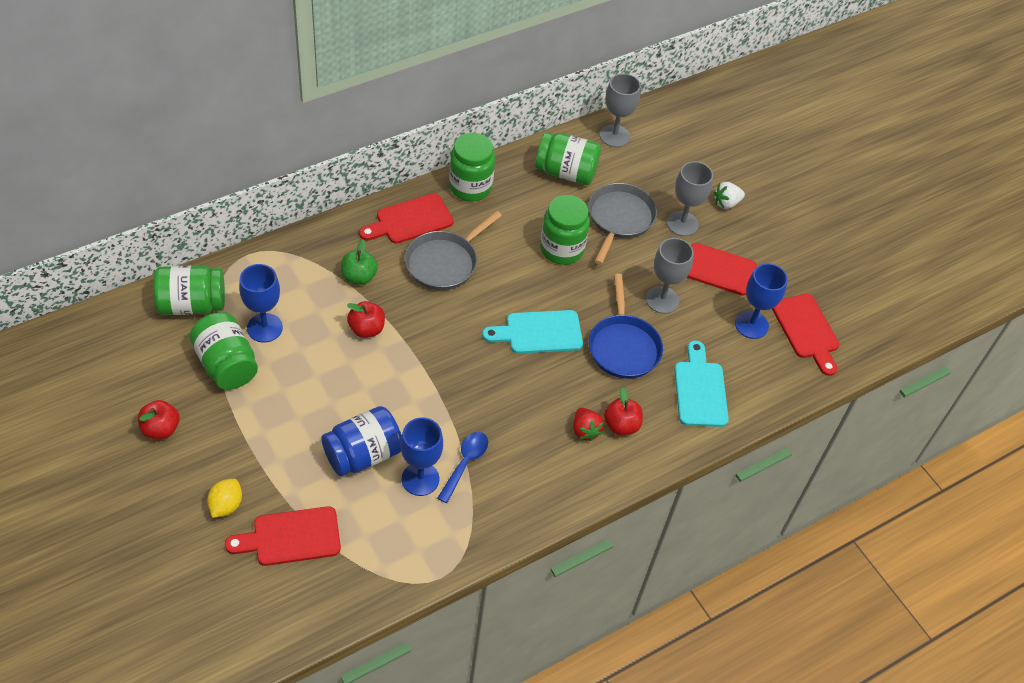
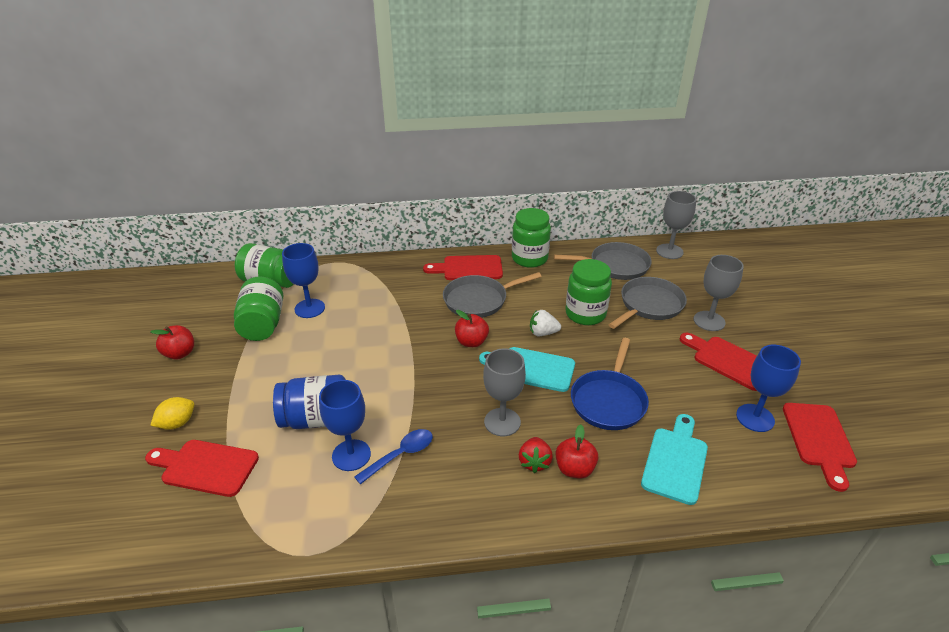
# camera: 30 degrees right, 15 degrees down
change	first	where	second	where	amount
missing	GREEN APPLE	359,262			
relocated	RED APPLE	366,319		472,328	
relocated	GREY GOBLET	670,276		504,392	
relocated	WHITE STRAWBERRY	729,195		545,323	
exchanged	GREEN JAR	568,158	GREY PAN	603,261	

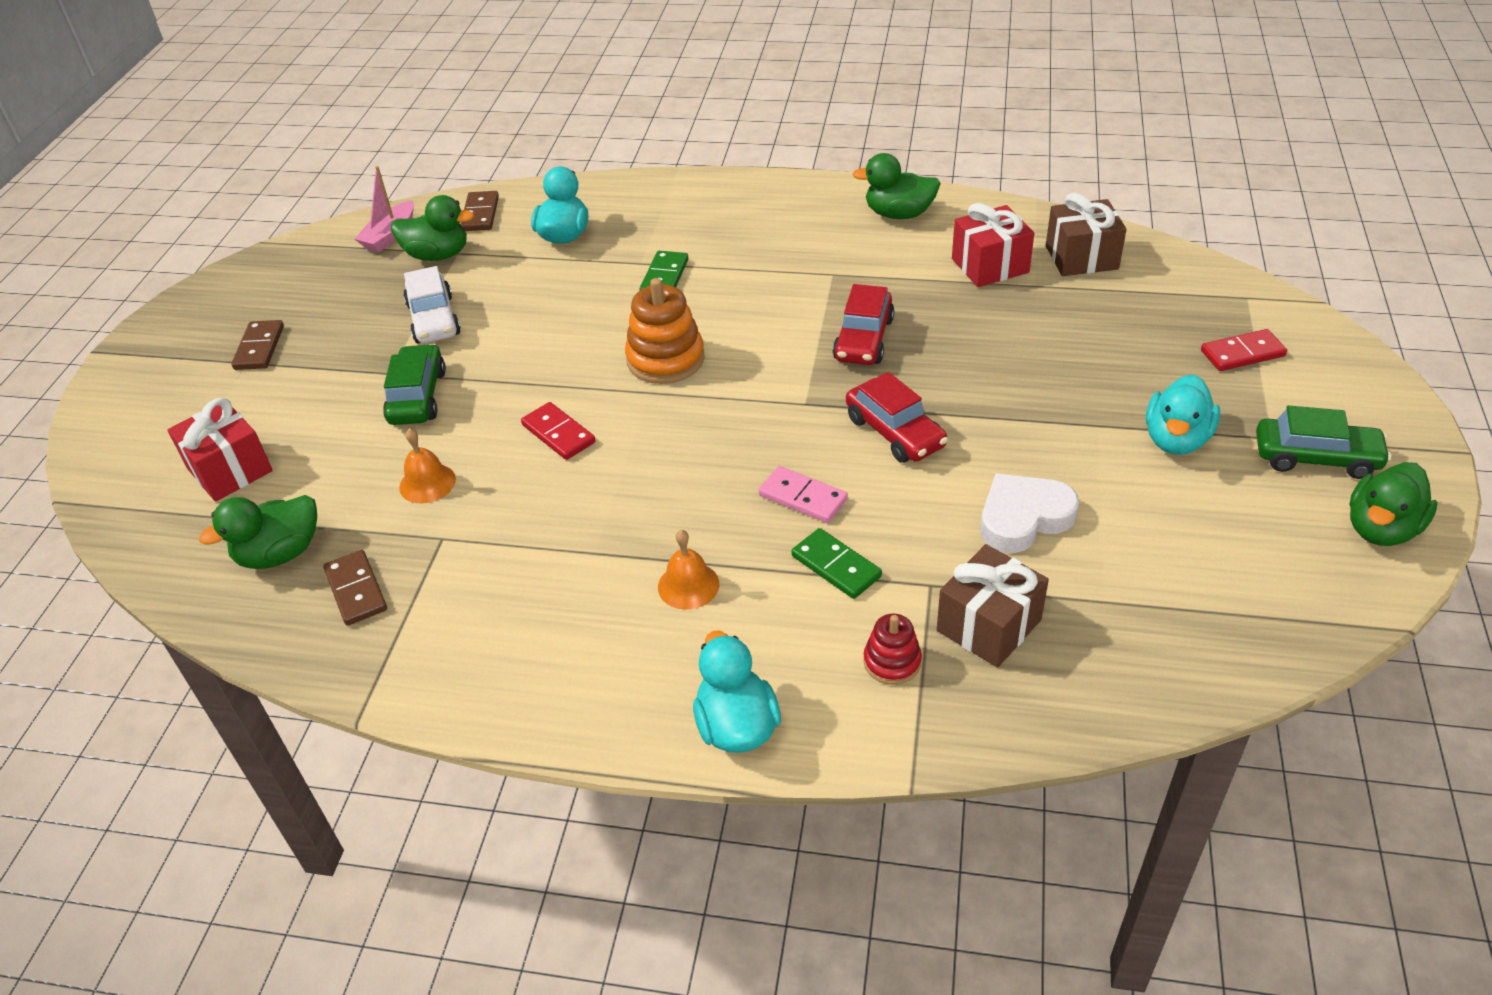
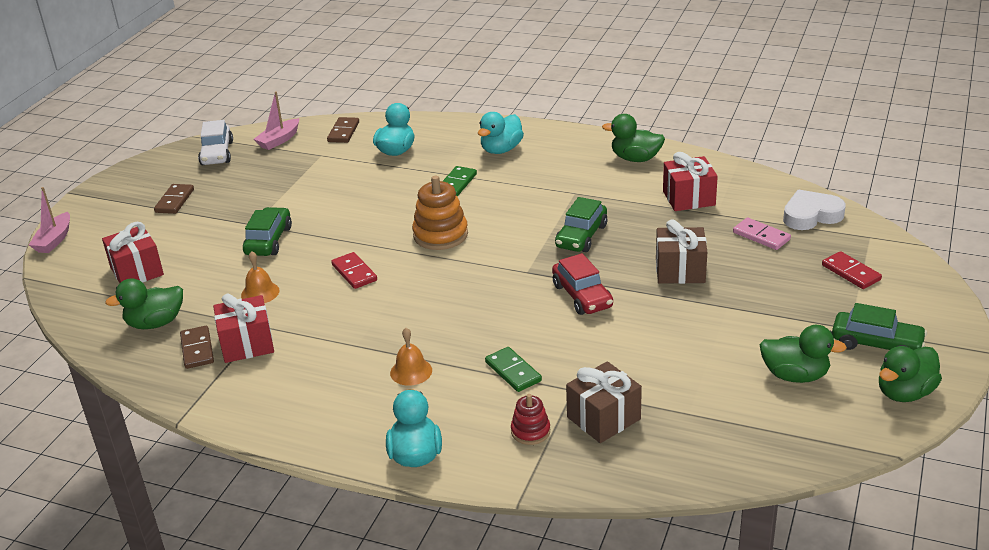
# camera: 10 degrees right, 10 degrees down
change	first	where	second	where	amount
appeared			PINK BOAT	49,220	
appeared			RED GIFT	243,328	
relocated	GREEN DUCK	432,228		803,354	
relocated	WHITE CAR	432,304		215,142	
relocated	PINK DOMINO	803,494		762,234	
relocated	WHITE HEART	1029,513		814,210	
relocated	BROWN GIFT	1086,234		681,251	
relocated	TURQUOISE DUCK	1183,414		501,133	
colour	RED CAR	864,324	GREEN CAR	581,224	
spun	RED DOMINO	1244,350		852,270	60 degrees clockwise

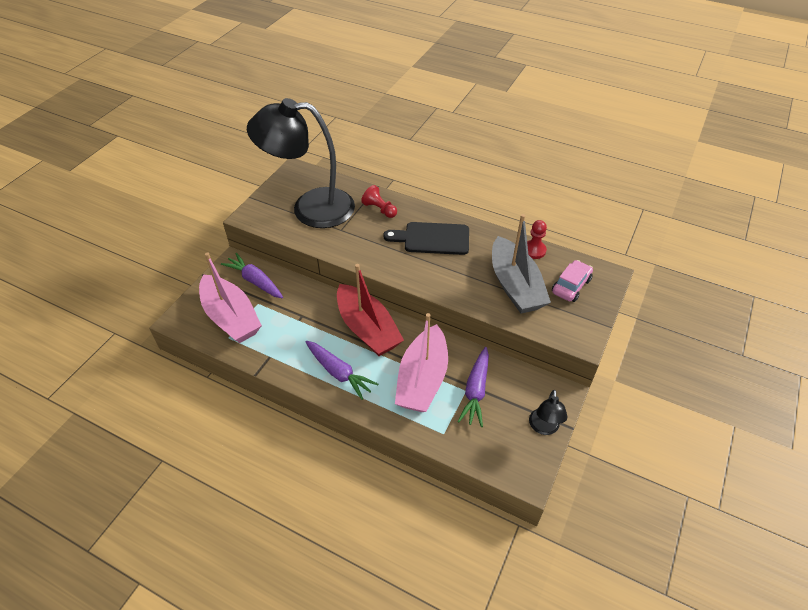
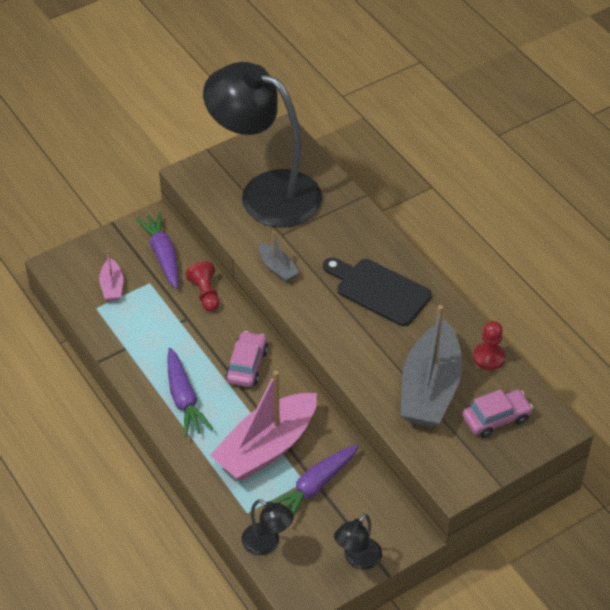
# camera: 30 degrees right, 0 degrees up
change	first	where	second	where	amount
appeared			BLACK LAMP	268,527	
appeared			GREY BOAT	279,257	
relocated	RED PAWN	379,201		202,286	
exchanged	RED BOAT	370,310	PINK CAR	246,359	
size	PINK BOAT	230,297		111,276	x0.46

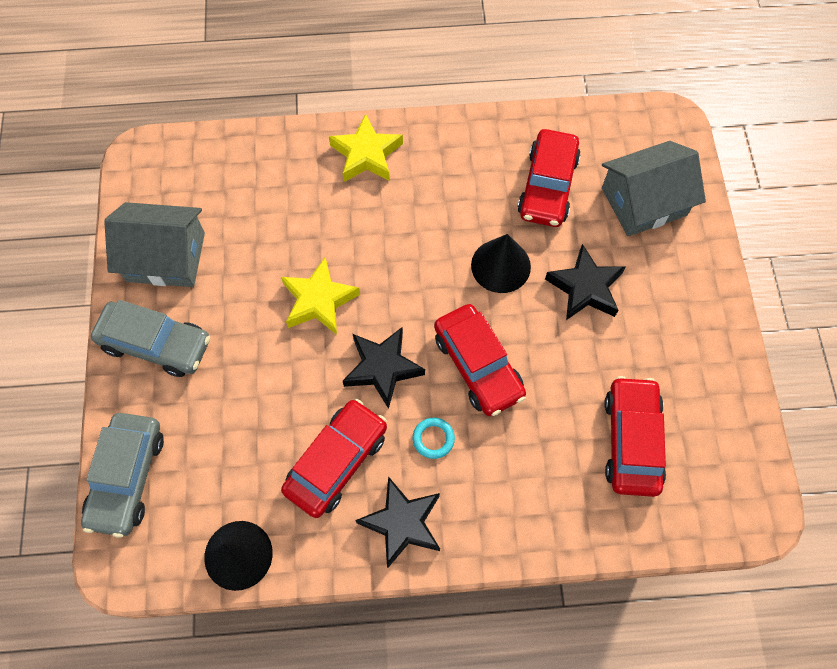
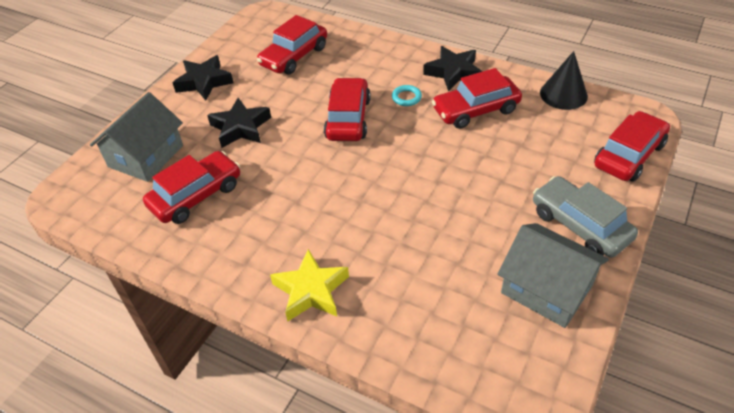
# camera: 145 degrees left, 20 degrees down
change	first	where	second	where	amount
missing	YELLOW STAR	320,296			
missing	BLACK CONE	501,263			
relocated	BLACK STAR	384,368		203,77	
colour	GREY CAR	122,475	RED CAR	632,146	
spun	GREY HOUSE	654,188		136,137	75 degrees counterclockwise

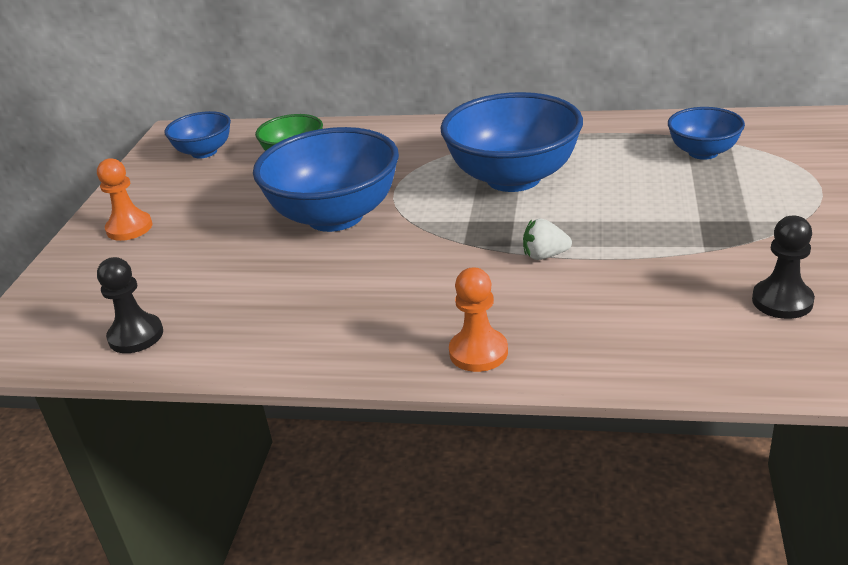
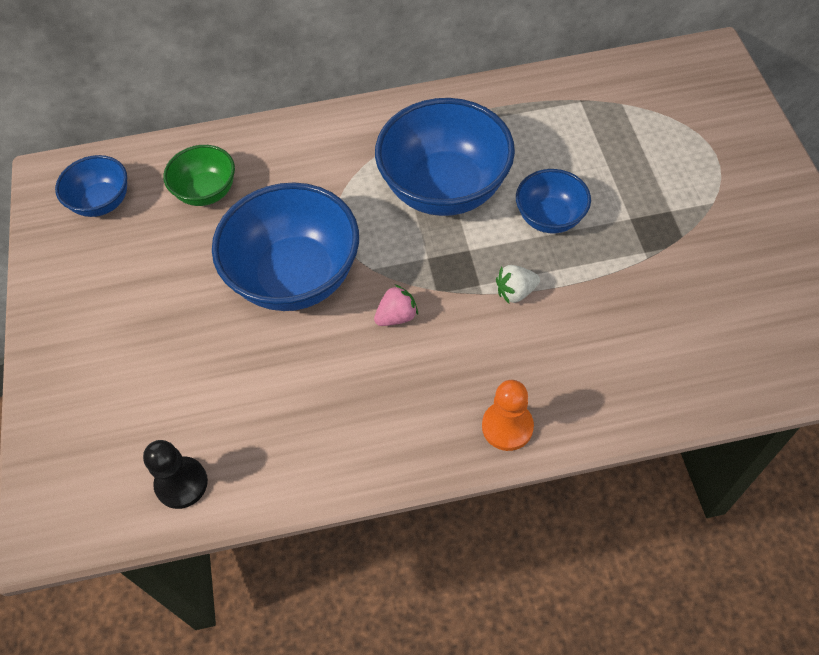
# camera: 20 degrees left, 25 degrees up
change	first	where	second	where	amount
missing	ORANGE PAWN	124,199			
missing	BLACK PAWN	783,267			
appeared			PINK STRAWBERRY	396,305	
relocated	BLUE BOWL	706,133		553,201	

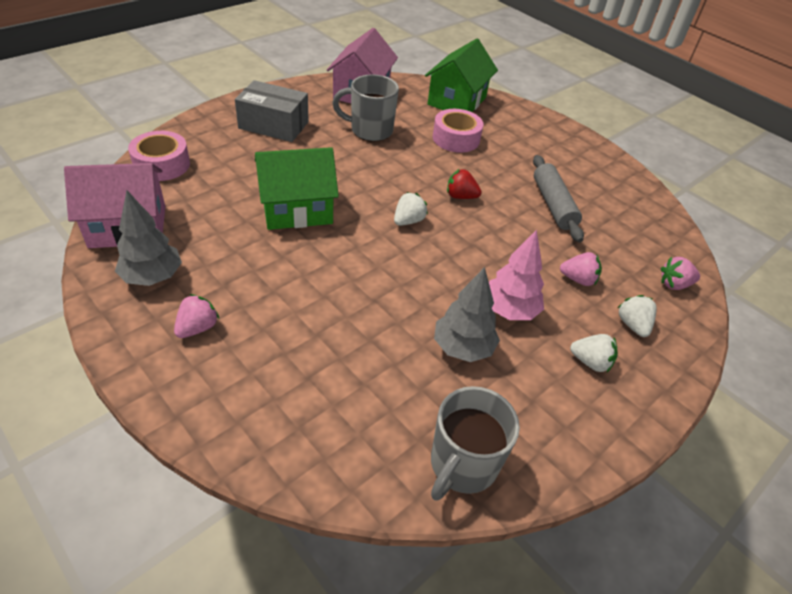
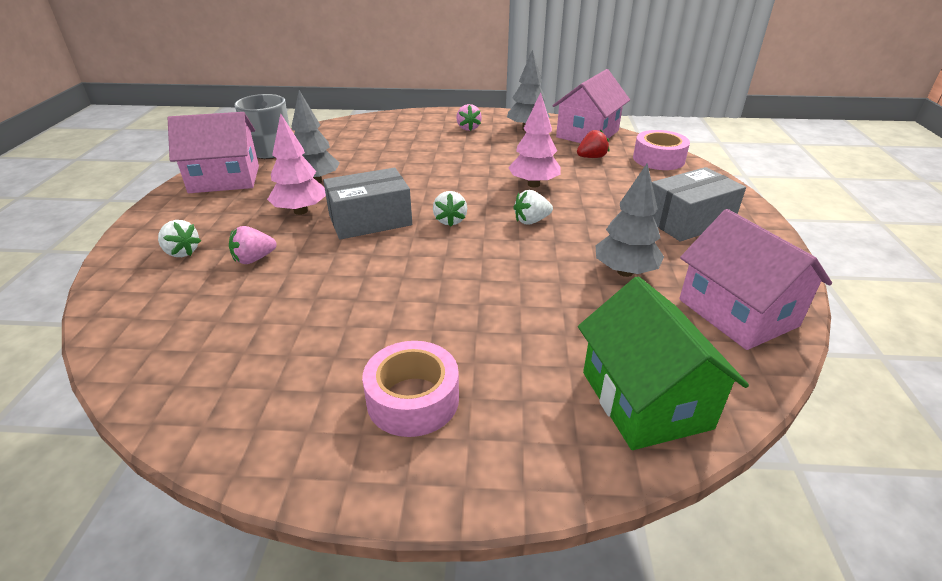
# camera: 140 degrees right, 10 degrees down
change	first	where	second	where	amount
missing	GREY ROLLING PIN	558,198			
missing	PINK STRAWBERRY	680,273			
appeared			PINK HOUSE	213,152	
appeared			GREY BOX	367,203	
relocated	PINK TAPE	458,131		410,389	
relocated	RED STRAWBERRY	464,184		593,143	
relocated	WHITE STRAWBERRY	594,353		533,207	
exchanged	GREEN HOUSE	297,188	PINK TREE	534,140	
exchanged	GREY MUG	365,108	GREY TREE	629,220	

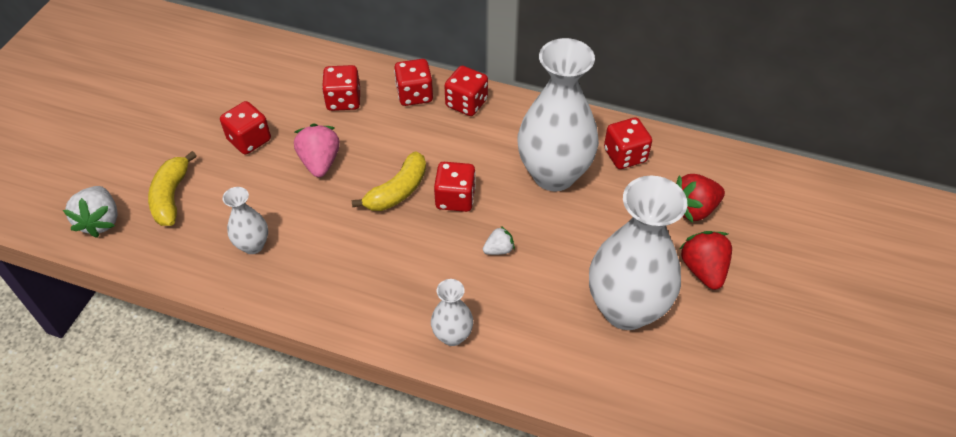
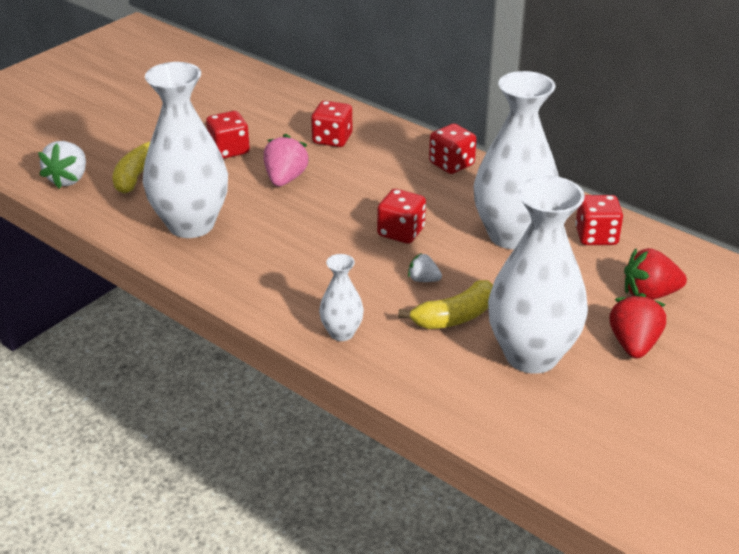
# camera: 20 degrees right, 15 degrees down
change	first	where	second	where	amount
missing	RED DICE	413,82			
relocated	YELLOW BANANA	388,181		445,304	
spun	WHITE STRAWBERRY	499,240		425,267	150 degrees counterclockwise
size	WHITE VASE	245,220		185,150	x2.13

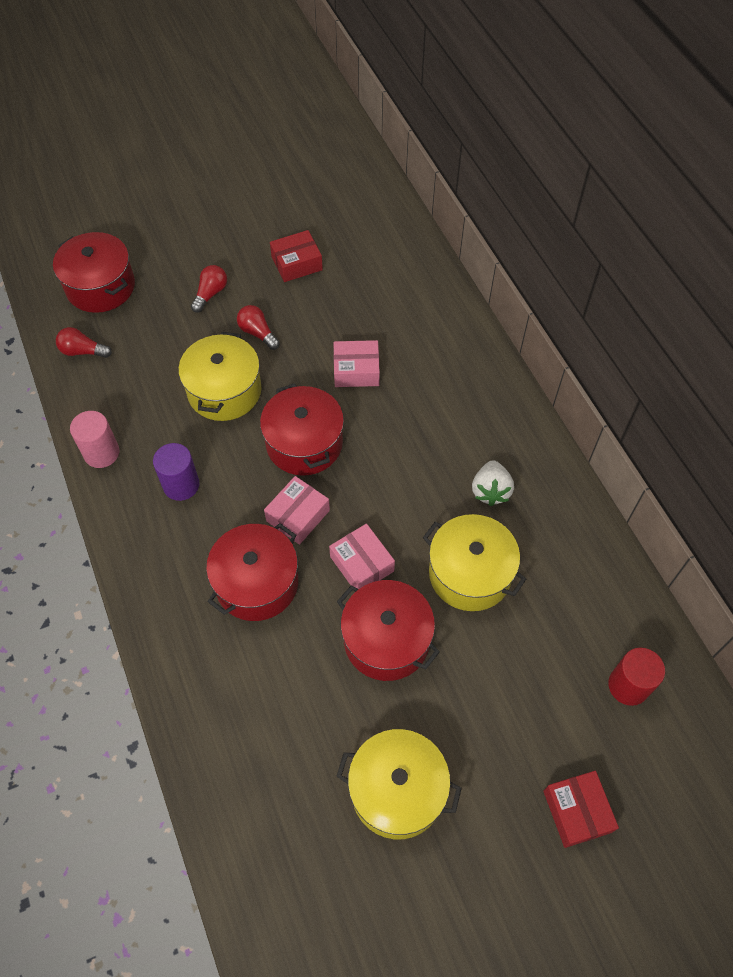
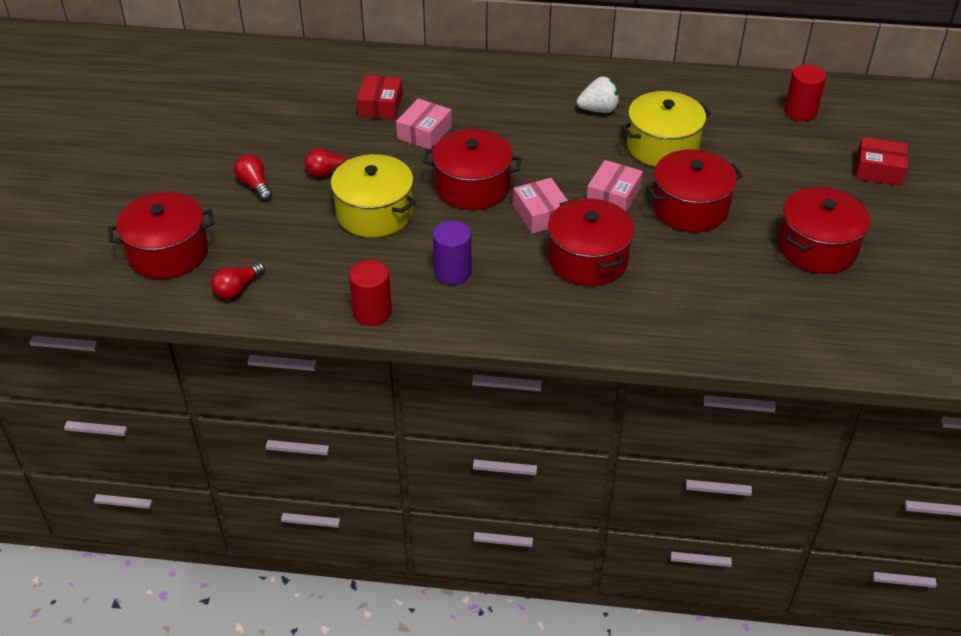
# camera: 60 degrees left, 15 degrees down
change	first	where	second	where	amount
relocated	RED BOX	296,256		380,97	
colour	PINK CYLINDER	95,439	RED CYLINDER	370,293	
colour	YELLOW POT	399,784	RED POT	824,230	
spun	PINK BOX	362,556		615,186	60 degrees counterclockwise
spun	WHITE STRAWBERRY	493,483		598,94	45 degrees counterclockwise

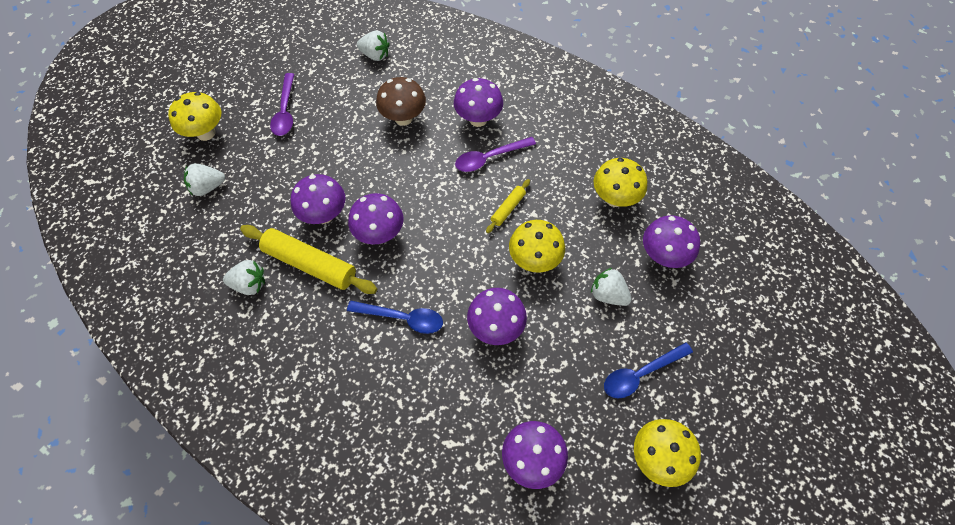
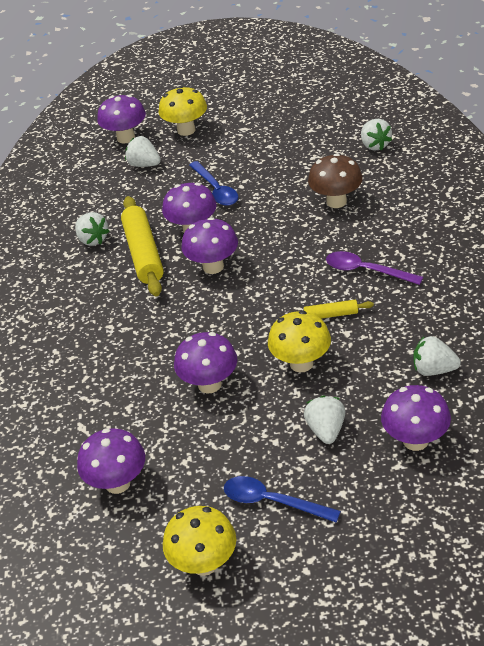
# camera: 55 degrees right, 20 degrees down
change	first	where	second	where	amount
missing	PURPLE SPOON	282,104			
relocated	BLUE SPOON	395,317		213,183	
relocated	PURPLE MUSHROOM	478,102		121,119	
exchanged	YELLOW MUSHROOM	620,182	WHITE STRAWBERRY	437,356	

